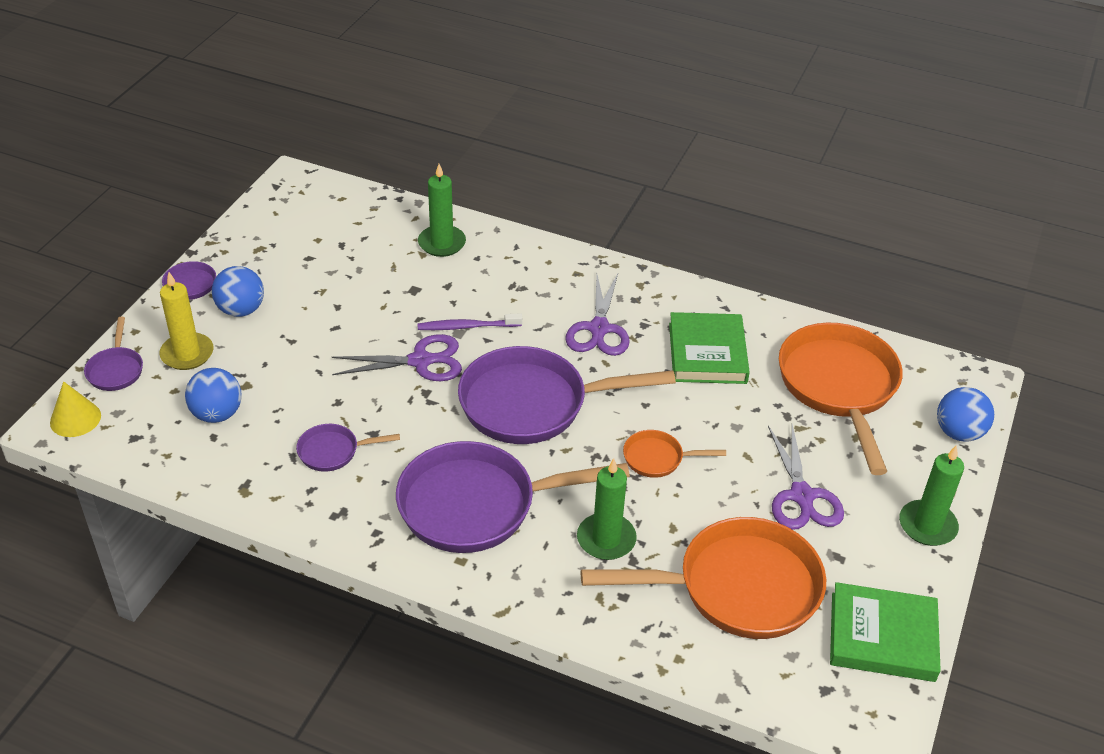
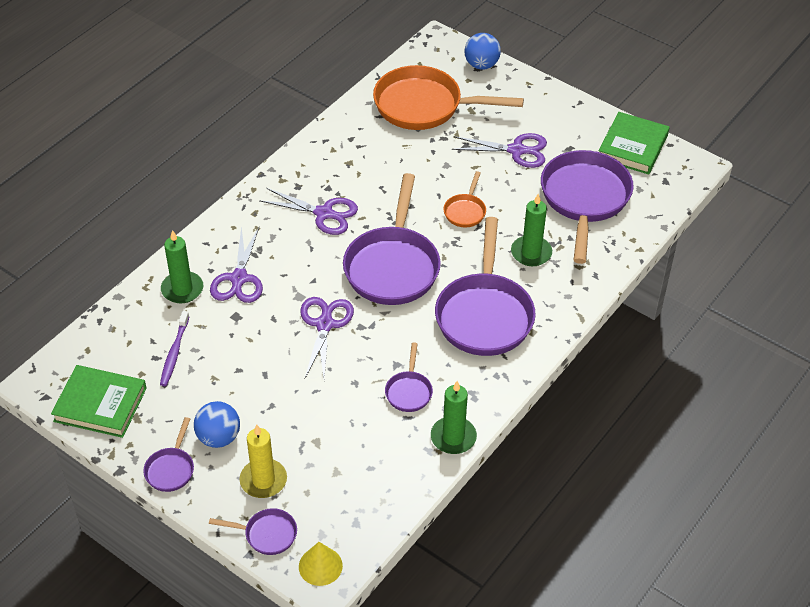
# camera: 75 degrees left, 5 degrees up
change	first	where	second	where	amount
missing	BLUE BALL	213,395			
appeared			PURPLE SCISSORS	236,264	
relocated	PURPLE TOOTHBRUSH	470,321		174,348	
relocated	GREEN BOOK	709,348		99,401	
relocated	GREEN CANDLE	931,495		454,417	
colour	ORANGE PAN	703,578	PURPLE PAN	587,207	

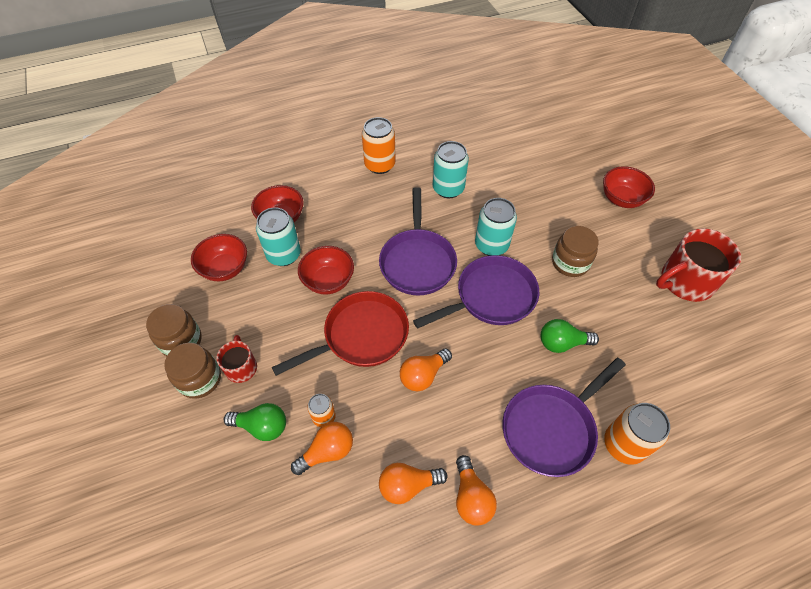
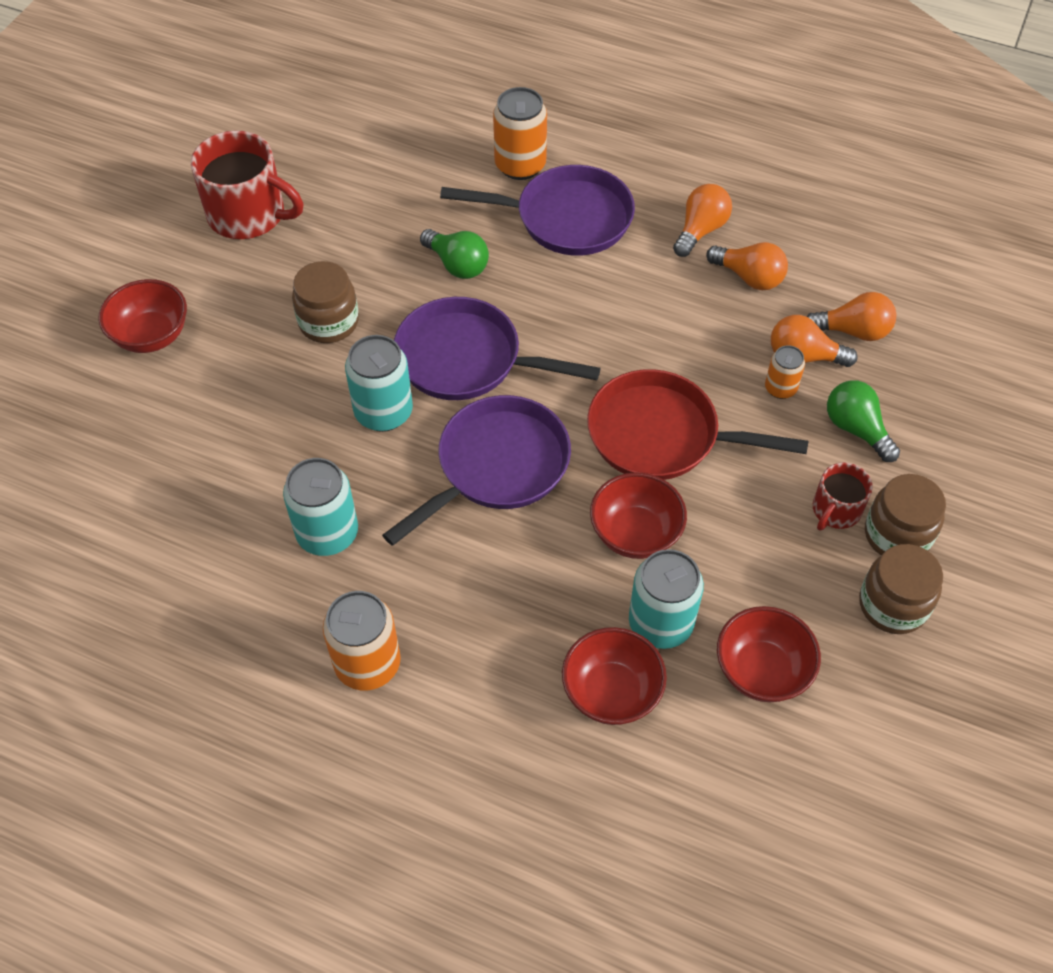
# camera: 135 degrees left, 0 degrees up
change	first	where	second	where	amount
relocated	ORANGE LIGHT BULB	426,369		851,316	

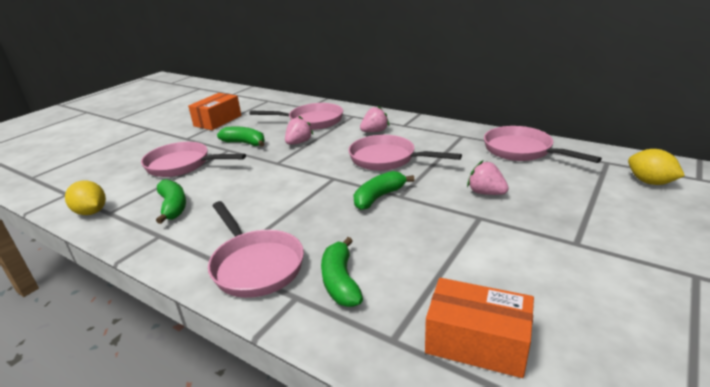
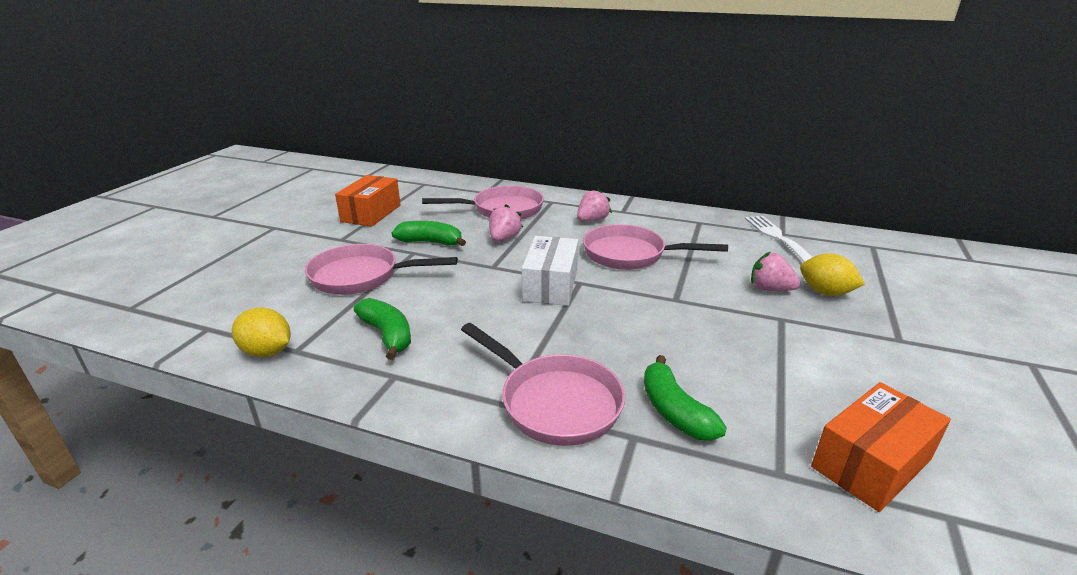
# camera: 15 degrees left, 0 degrees up
change	first	where	second	where	amount
missing	GREEN BANANA	383,190			
appeared			WHITE BOX	550,271	
relocated	YELLOW LEMON	656,167		832,274	
exchanged	PINK PAN	543,144	WHITE FORK	778,239	
spun	ORANGE BOX	479,328		881,447	45 degrees counterclockwise

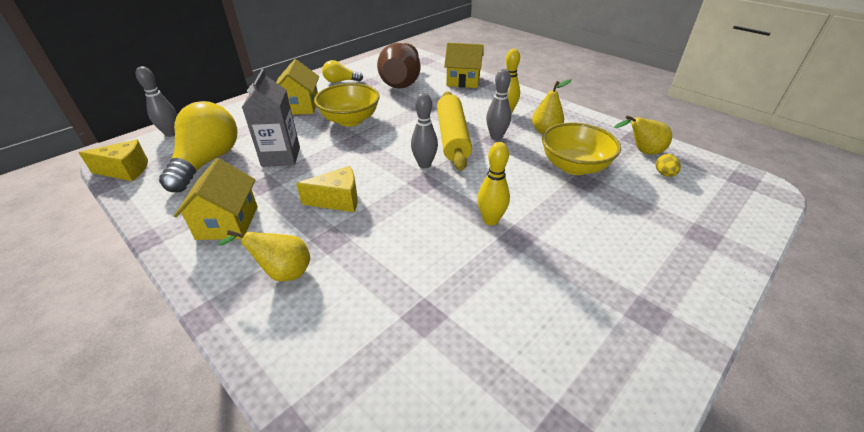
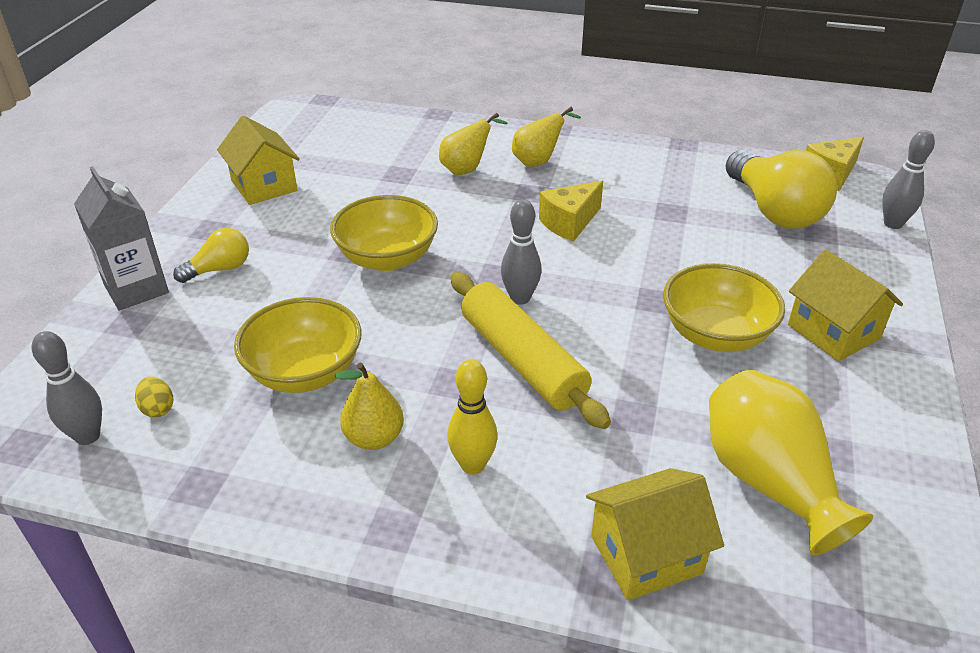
# camera: 150 degrees right, 0 degrees up
change	first	where	second	where	amount
relocated	YELLOW HOUSE	216,199		258,160	
relocated	GREY CARTON	271,118		121,238	
relocated	YELLOW LIGHT BULB	342,71		211,255	
relocated	GREY BOWLING PIN	498,104		67,388	
relocated	YELLOW PEAR	643,135		473,144	
exchanged	YELLOW BOWLING PIN	493,183	YELLOW BOWL	384,233	
colour	BROWN VASE	398,66	YELLOW VASE	791,462	

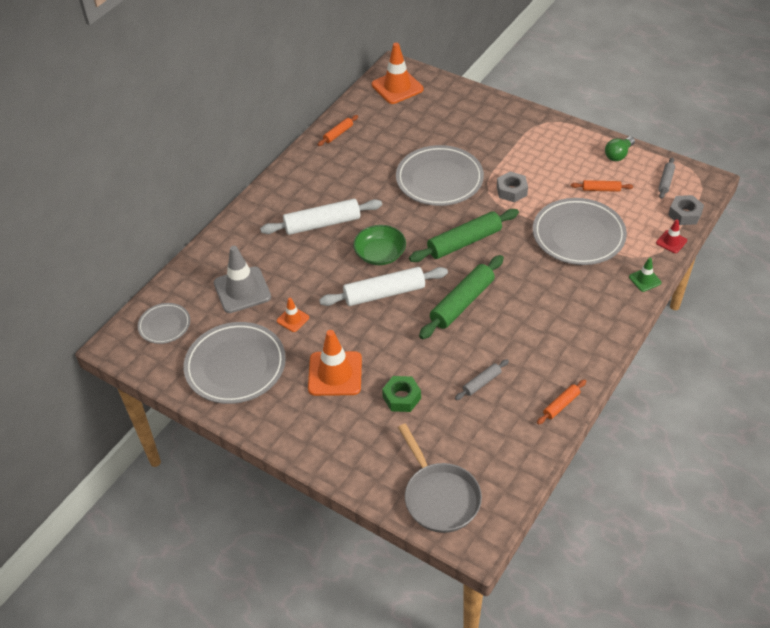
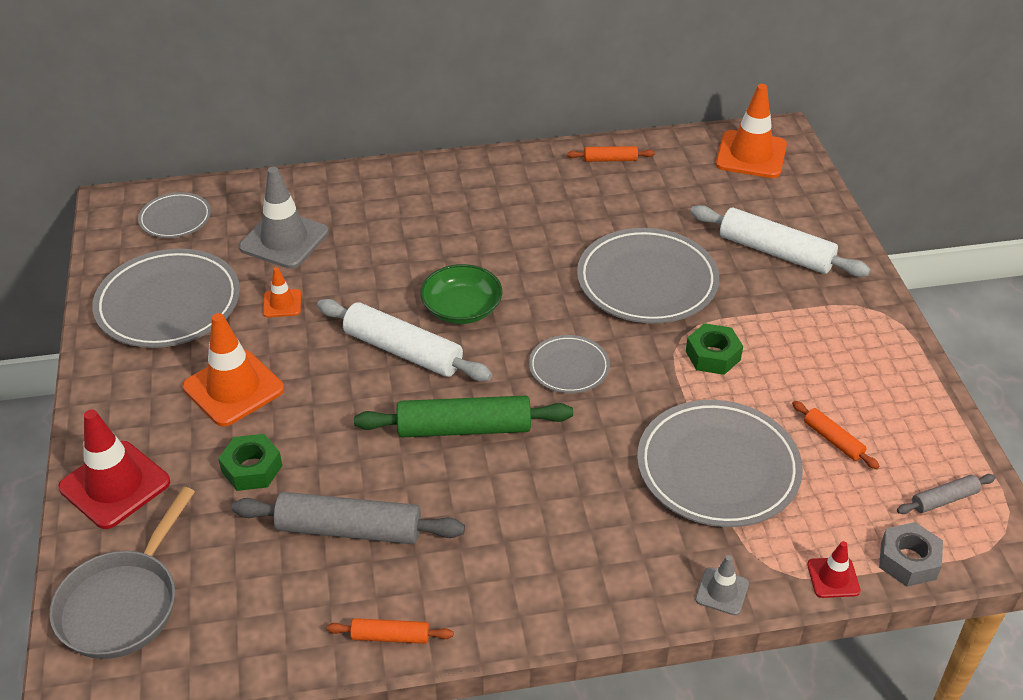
# camera: 45 degrees right, 5 degrees down
change	first	where	second	where	amount
missing	GREEN LIGHT BULB	620,149			
appeared			RED TRAFFIC CONE	114,469	
relocated	WHITE ROLLING PIN	321,217		780,241	
exchanged	GREEN ROLLING PIN	464,235	GREY PLATE	569,364	
colour	GREY NUT	512,186	GREEN NUT	714,349	
colour	GREEN TRAFFIC CONE	645,275	GREY TRAFFIC CONE	722,585	
size	GREY ROLLING PIN	482,379		348,518	x1.98

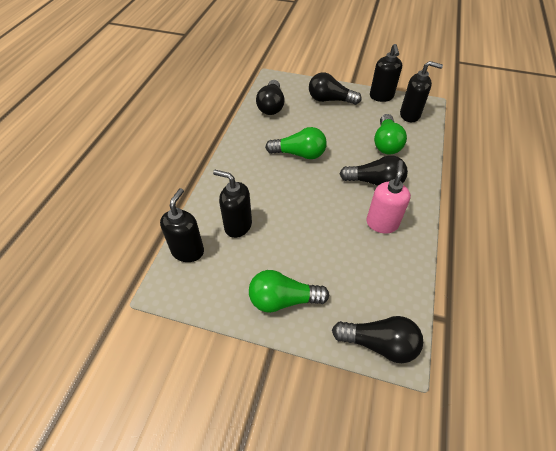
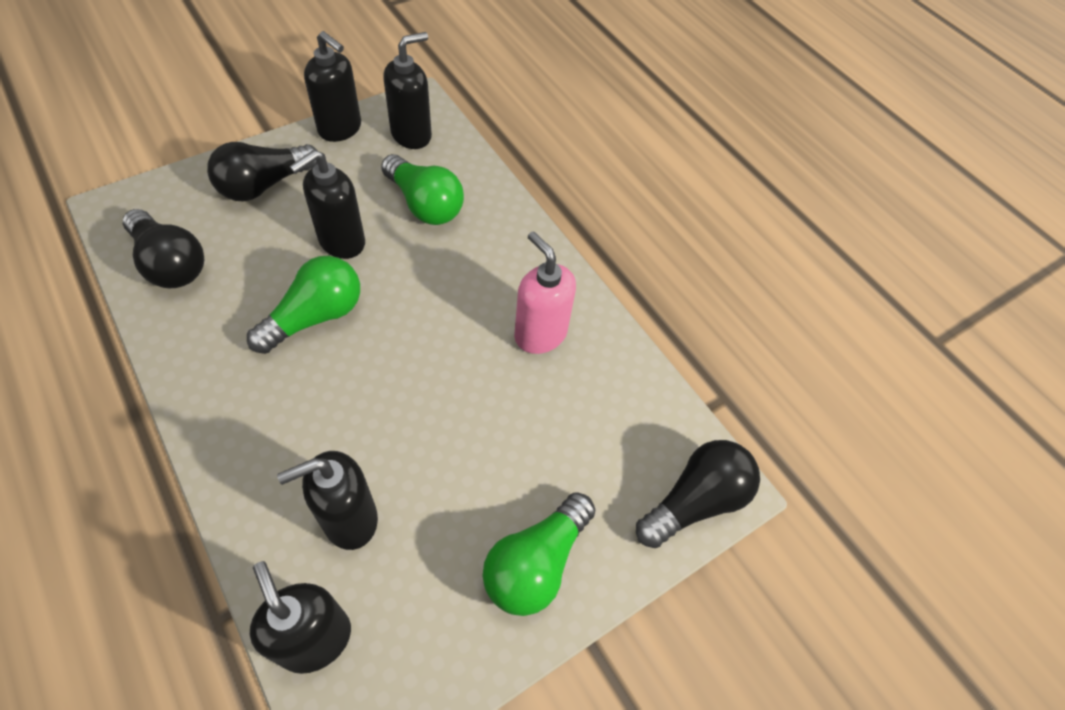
# camera: 55 degrees left, 5 degrees up
change	first	where	second	where	amount
missing	BLACK LIGHT BULB	374,170			
appeared			BLACK SOAP DISPENSER	327,204	

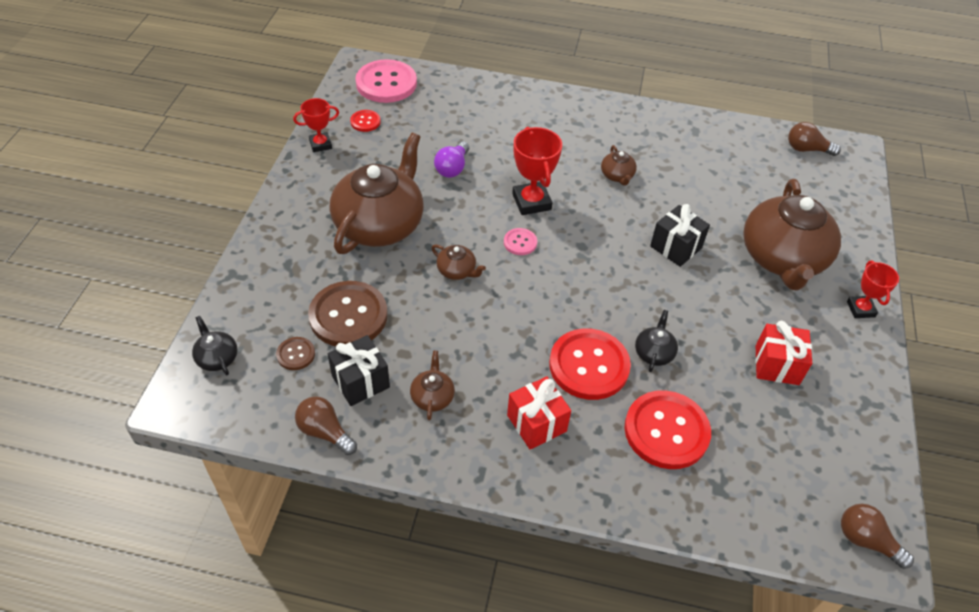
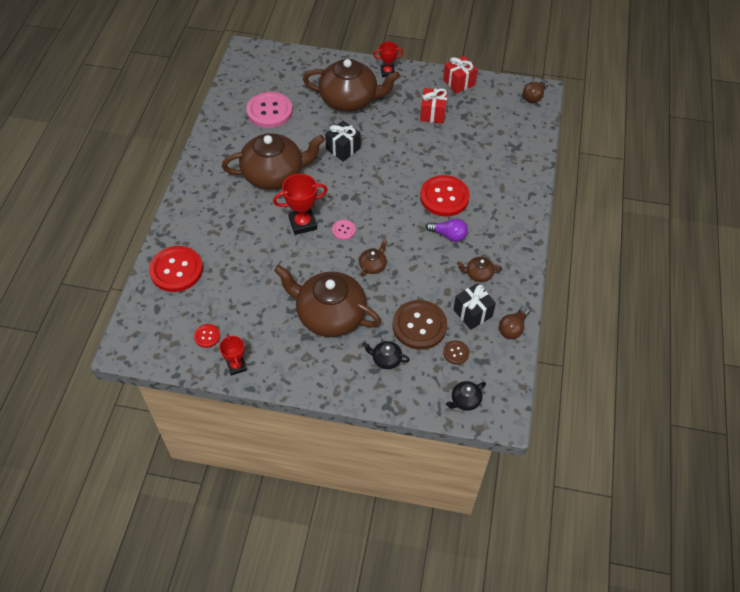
# camera: 90 degrees left, 5 degrees up
change	first	where	second	where	amount
missing	BROWN LIGHT BULB	814,139			
relocated	PINK BUTTON	386,81		269,110	
relocated	PURPLE LIGHT BULB	451,159		447,230	
relocated	RED GIFT	539,412		460,74	
relocated	RED BUTTON	667,429		176,269	
relocated	BLACK TEAPOT	656,341		386,355	
size	BROWN TEAPOT	619,165		273,161	x2.42

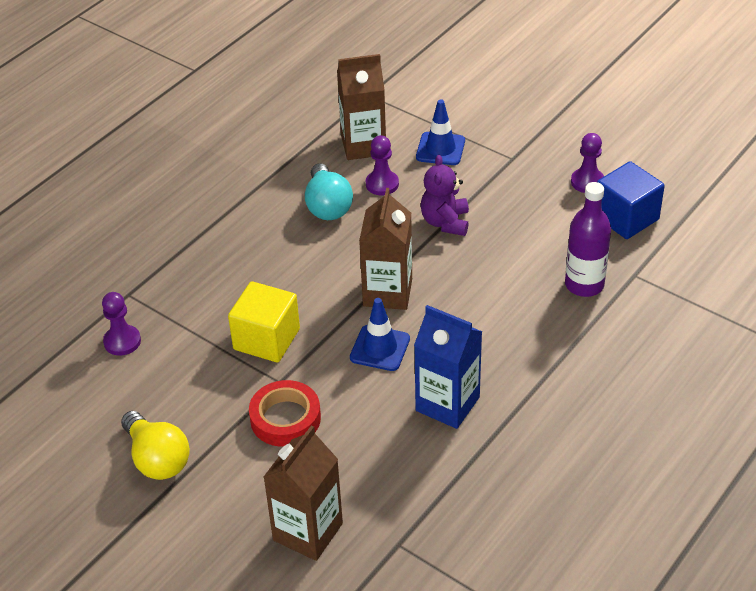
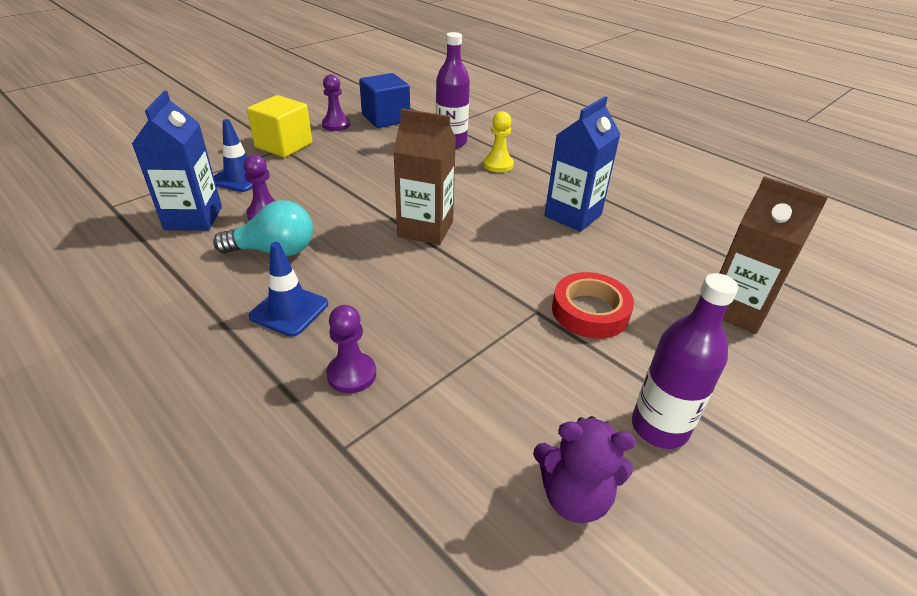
# camera: 85 degrees left, 5 degrees down
change	first	where	second	where	amount
appeared			YELLOW PAWN	498,141	
relocated	PURPLE PAWN	121,324		351,349	
relocated	YELLOW CUBE	264,321		279,126	
relocated	BLUE TRAFFIC CONE	380,334		288,289	
relocated	PURPLE TEDDY BEAR	445,195		584,469	
exchanged	YELLOW LIGHT BULB	155,445	PURPLE BOTTLE	685,361	
colour	BROWN CARTON	361,107	BLUE CARTON	177,161	

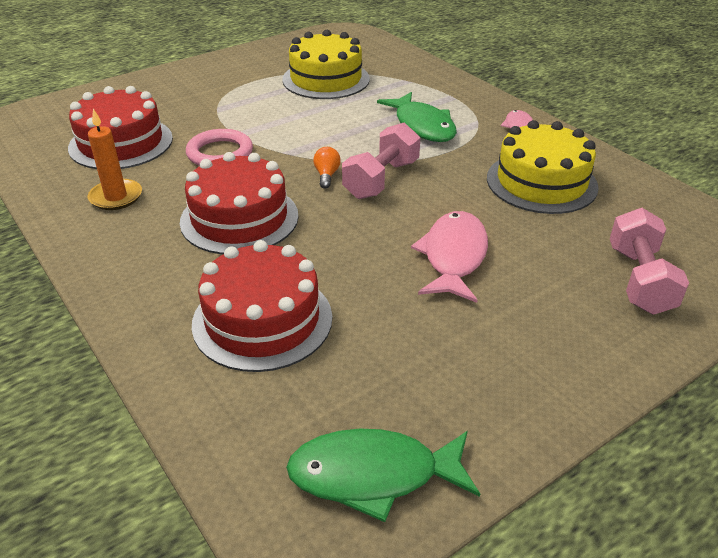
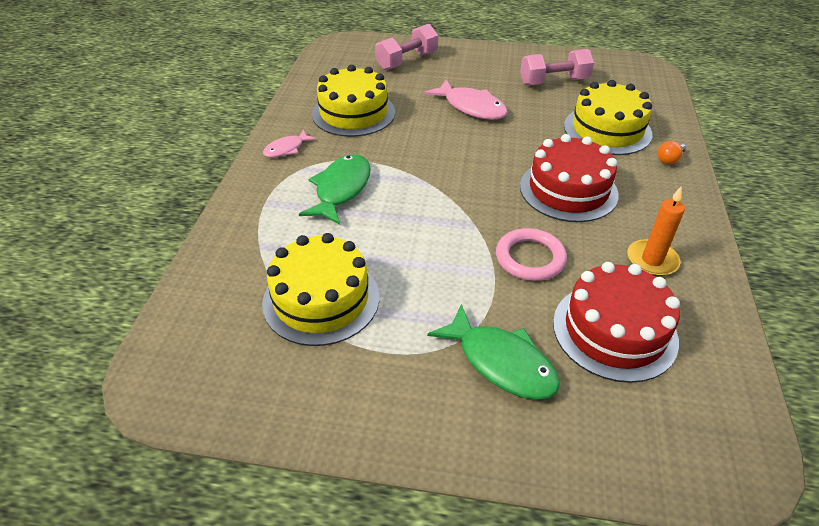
# camera: 135 degrees left, 5 degrees up
change	first	where	second	where	amount
relocated	GREEN FISH	383,475		493,352	
relocated	ORANGE LIGHT BULB	327,168		671,153	
relocated	PINK DUMBBELL	381,161		557,67	
colour	RED CAKE	262,306	YELLOW CAKE	608,117	
spun	PINK FISH	449,257		466,99	105 degrees counterclockwise

